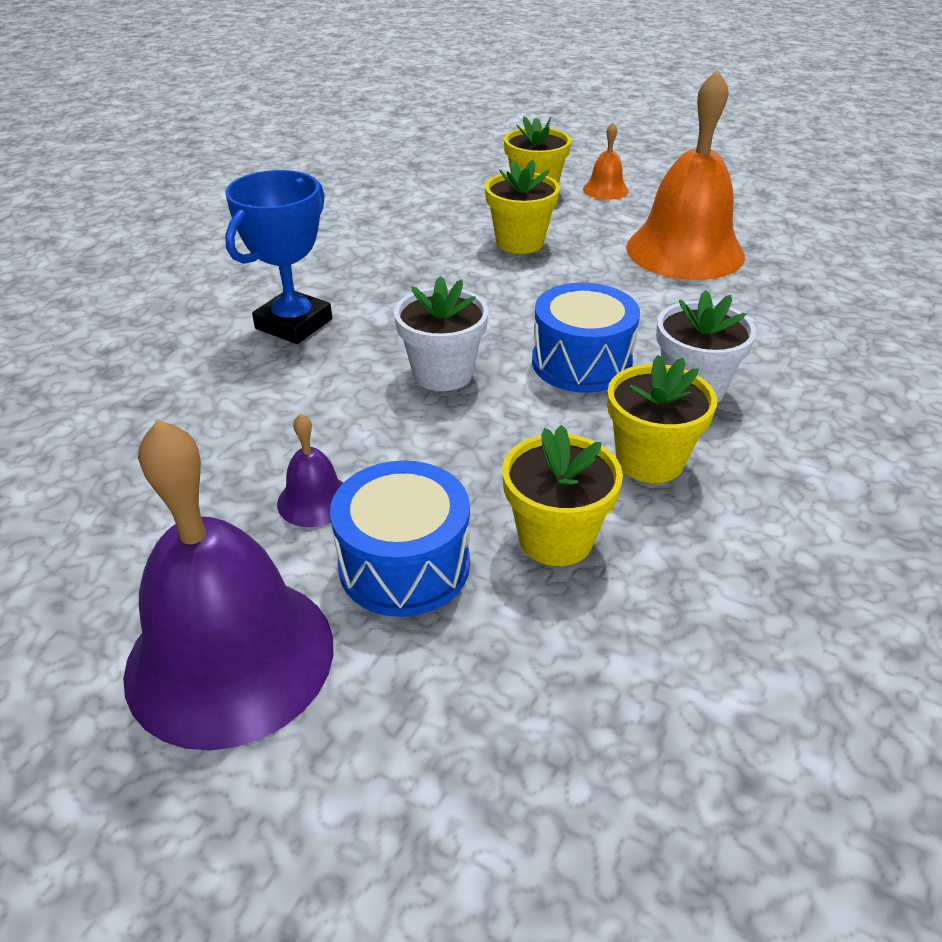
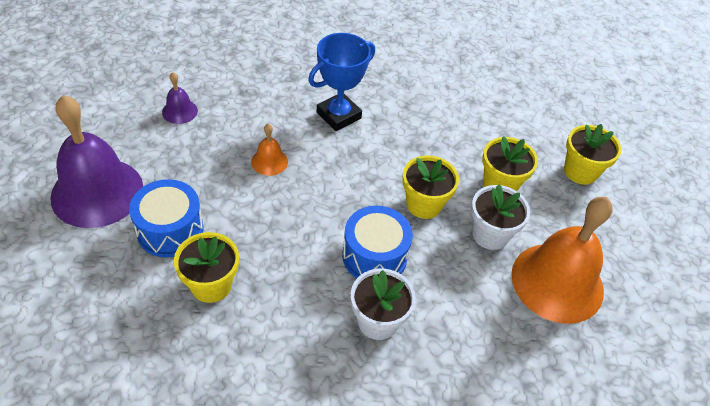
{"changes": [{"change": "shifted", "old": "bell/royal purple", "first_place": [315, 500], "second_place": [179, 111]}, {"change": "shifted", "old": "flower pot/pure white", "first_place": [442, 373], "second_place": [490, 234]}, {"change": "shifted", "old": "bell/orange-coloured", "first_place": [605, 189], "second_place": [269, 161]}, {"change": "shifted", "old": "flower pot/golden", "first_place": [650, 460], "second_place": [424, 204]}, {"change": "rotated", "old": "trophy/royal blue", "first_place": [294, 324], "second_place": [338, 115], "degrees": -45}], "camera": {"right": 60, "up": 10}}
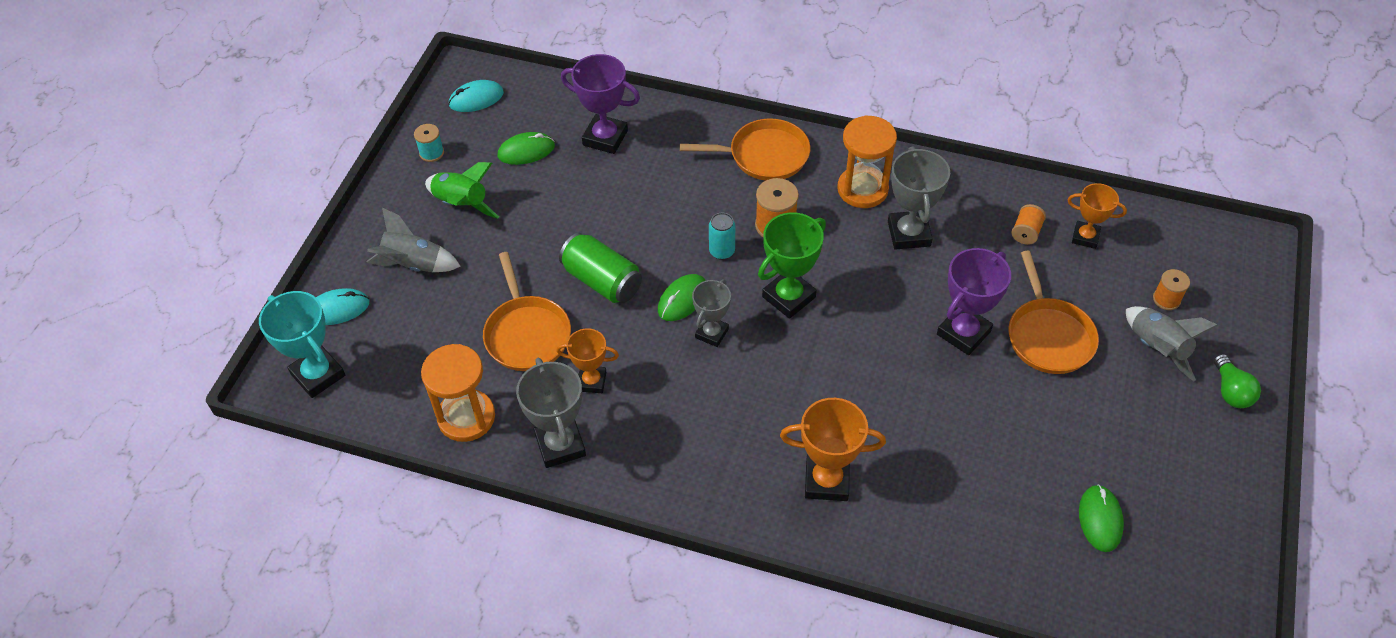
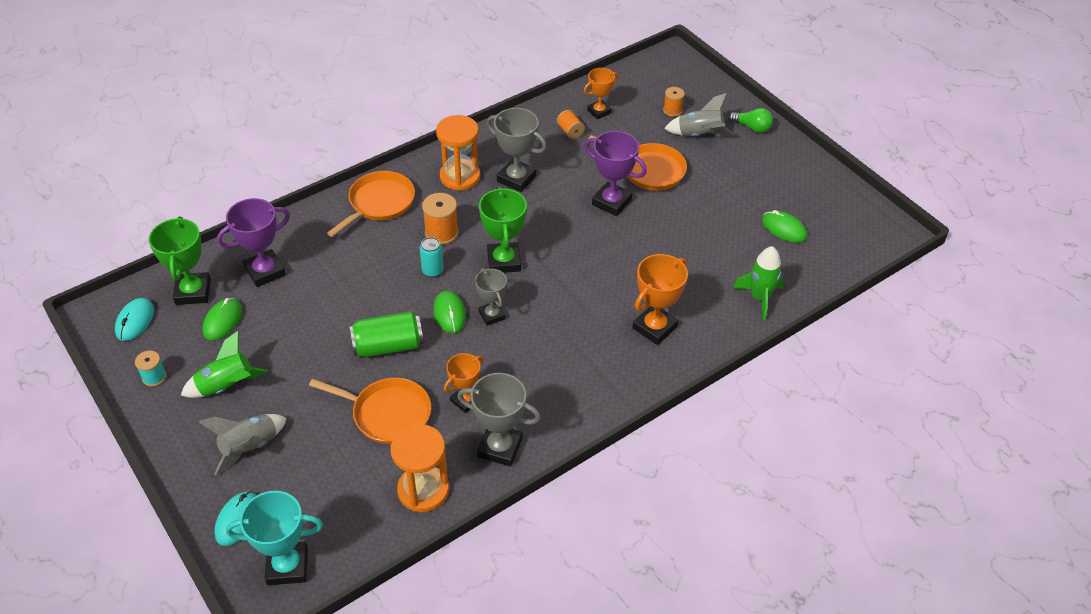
{"changes": [{"change": "new", "new": "trophy/emerald", "second_place": [193, 292]}, {"change": "new", "new": "rocket/emerald", "second_place": [759, 298]}, {"change": "rotated", "old": "trophy/royal purple", "first_place": [963, 333], "second_place": [611, 202], "degrees": -45}], "camera": {"right": -55, "up": -5}}
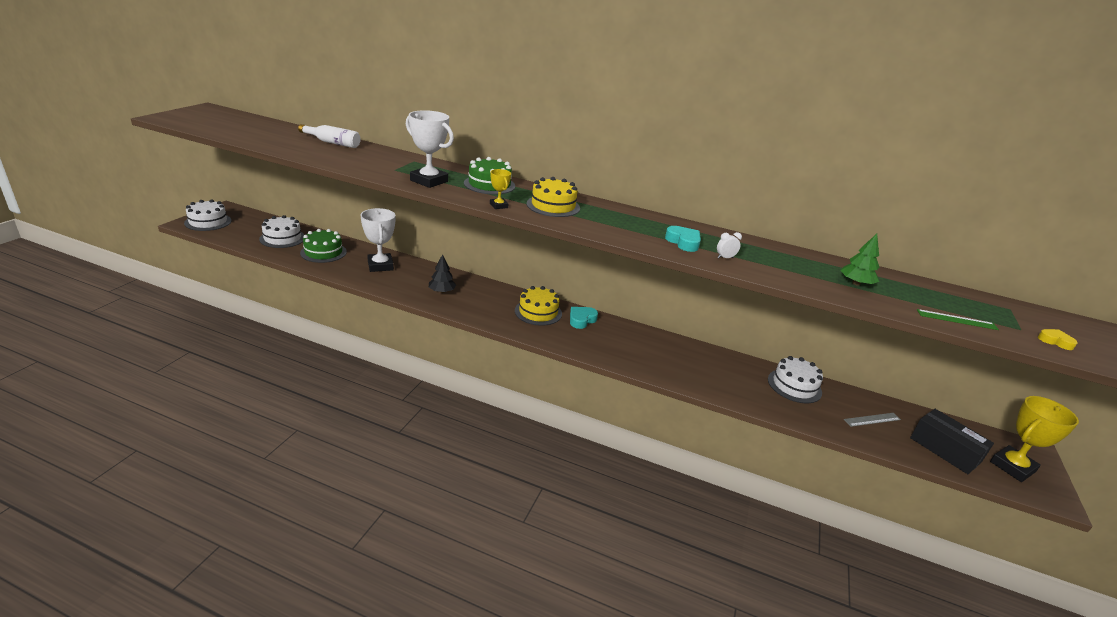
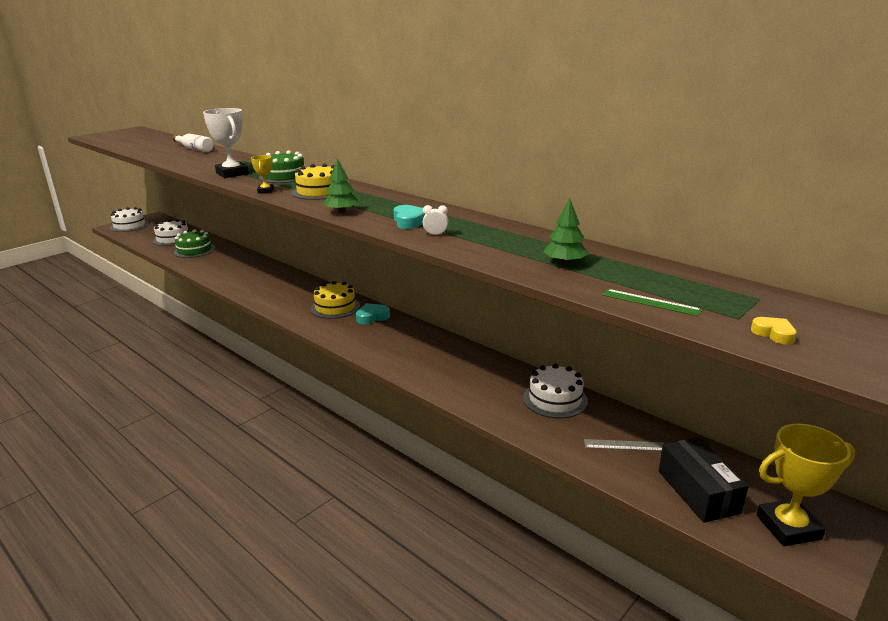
{"changes": [{"change": "gone", "old": "trophy/pure white", "first_place": [380, 266]}, {"change": "gone", "old": "fir tree/ebony", "first_place": [442, 291]}, {"change": "new", "new": "fir tree/emerald", "second_place": [341, 212]}], "camera": {"right": 25, "up": -5}}
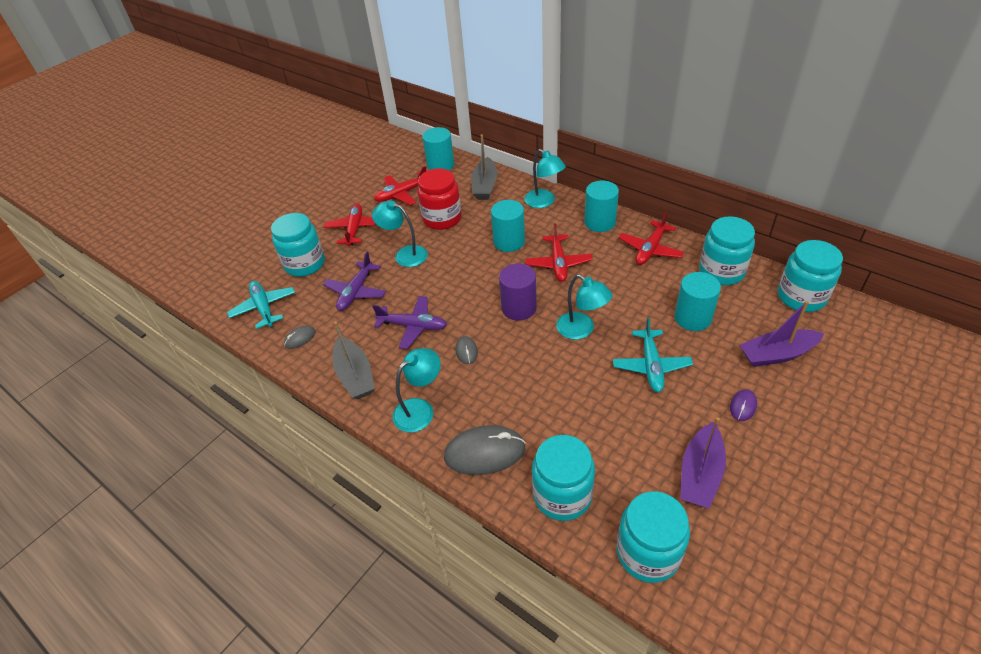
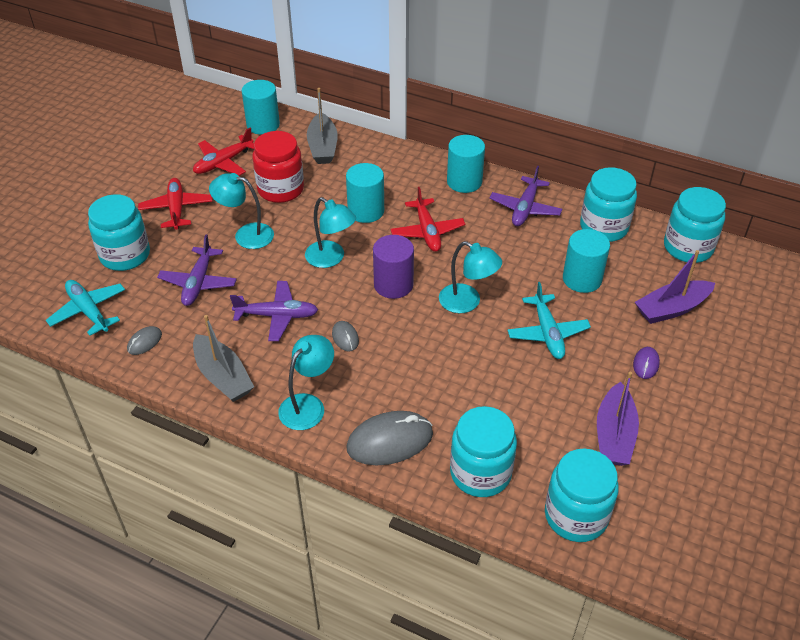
{"changes": [{"change": "shifted", "old": "desk lamp/teal", "first_place": [544, 202], "second_place": [331, 258]}, {"change": "repainted", "old": "plane/crimson", "new": "plane/royal purple", "first_place": [650, 249], "second_place": [525, 208]}], "camera": {"right": -15, "up": 0}}
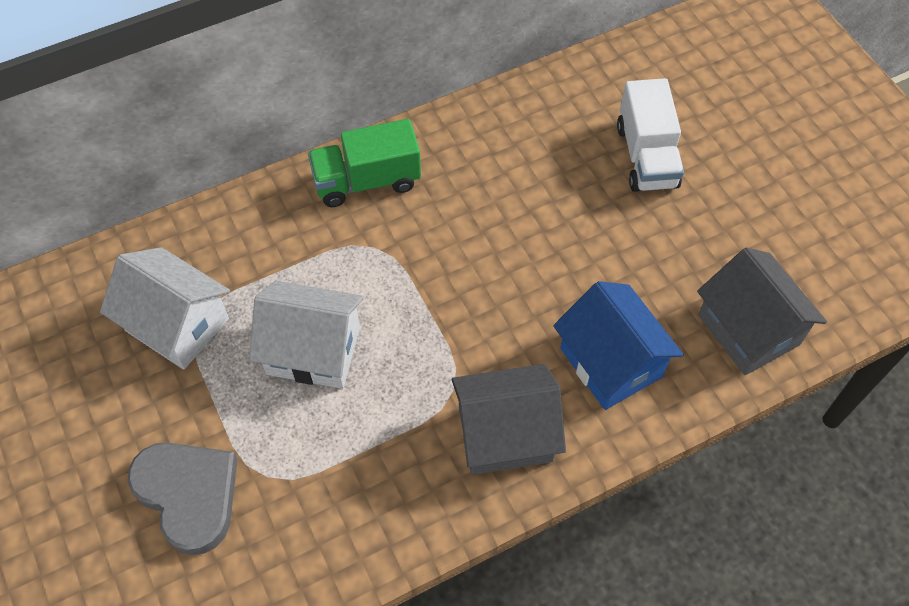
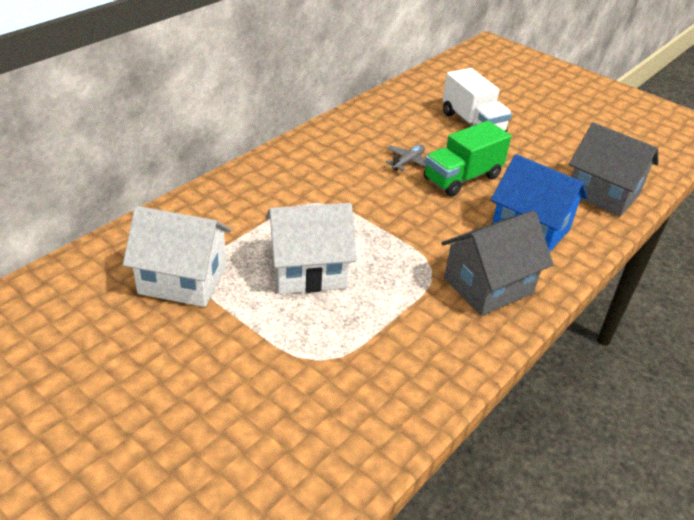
{"changes": [{"change": "gone", "old": "heart shape/gray", "first_place": [188, 495]}, {"change": "new", "new": "plane/gray", "second_place": [408, 162]}, {"change": "shifted", "old": "toy truck/emerald", "first_place": [367, 181], "second_place": [462, 178]}], "camera": {"right": -25, "up": -20}}
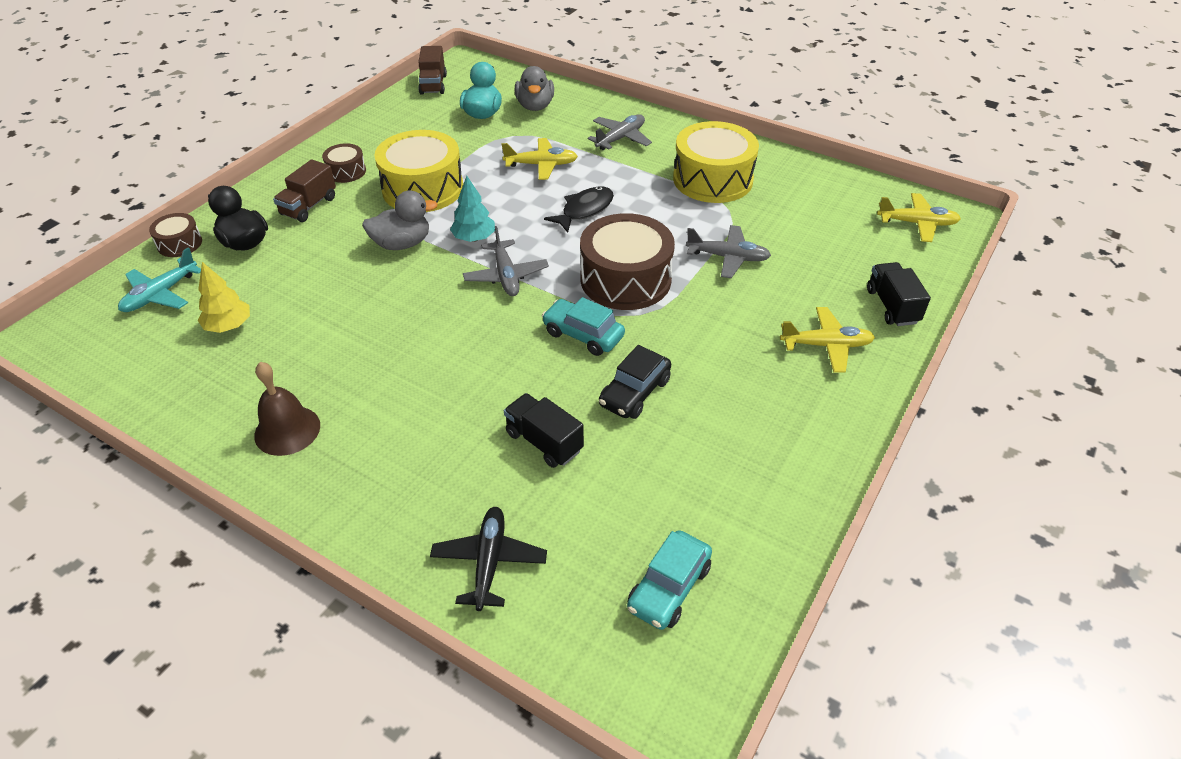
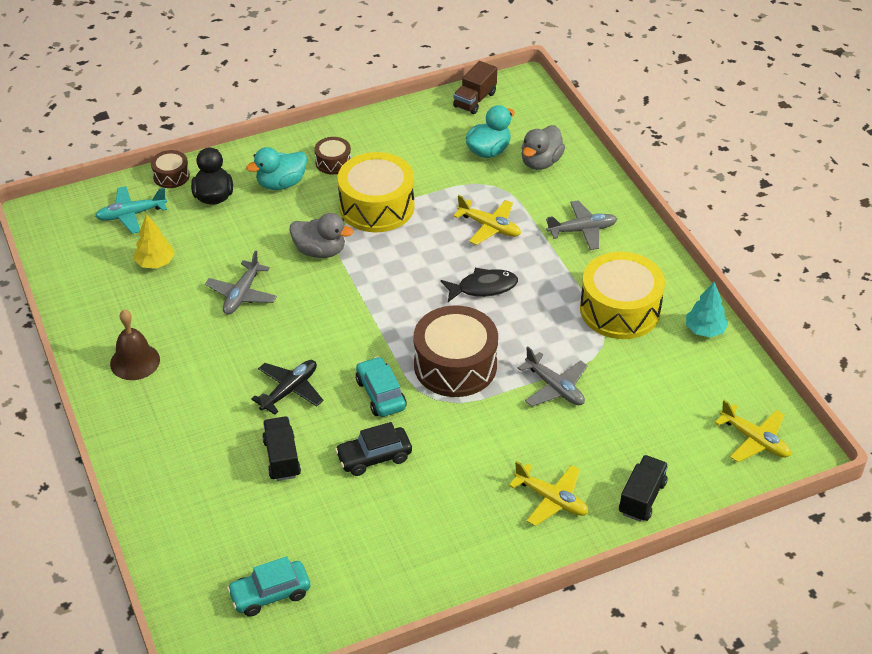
{"changes": [{"change": "shifted", "old": "plane/ebony", "first_place": [489, 562], "second_place": [290, 390]}, {"change": "shifted", "old": "fir tree/teal", "first_place": [474, 238], "second_place": [705, 330]}, {"change": "shifted", "old": "plane/gray", "first_place": [506, 276], "second_place": [242, 295]}, {"change": "swapped", "old": "toy truck/russet", "new": "duck/teal", "first_place": [309, 206], "second_place": [281, 184]}], "camera": {"right": 35, "up": 0}}
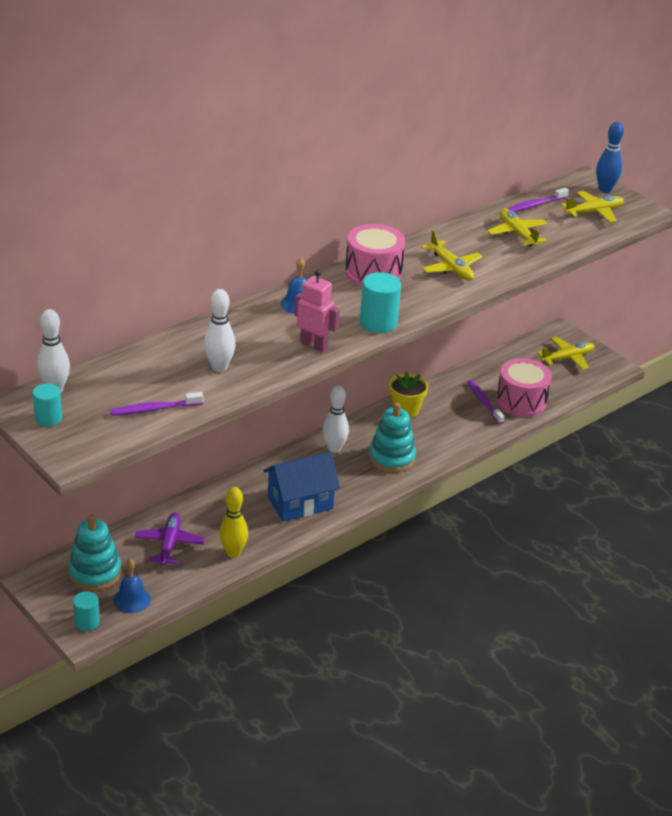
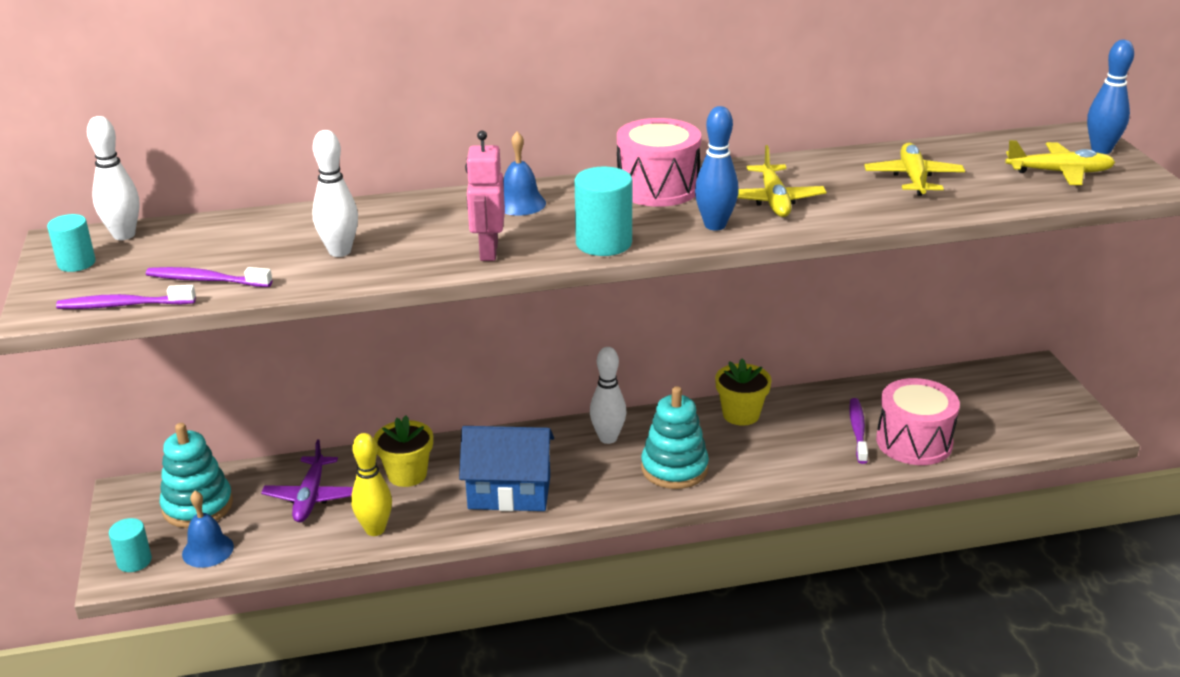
{"changes": [{"change": "gone", "old": "plane/golden", "first_place": [567, 358]}, {"change": "new", "new": "flower pot/golden", "second_place": [407, 474]}, {"change": "new", "new": "bowling pin/royal blue", "second_place": [715, 225]}, {"change": "shifted", "old": "tooth brush/royal purple", "first_place": [535, 205], "second_place": [124, 305]}, {"change": "rotated", "old": "plane/royal purple", "first_place": [169, 544], "second_place": [310, 497], "degrees": 150}, {"change": "rotated", "old": "toy robot/rose-pink", "first_place": [314, 345], "second_place": [488, 251], "degrees": -150}], "camera": {"right": 30, "up": -5}}
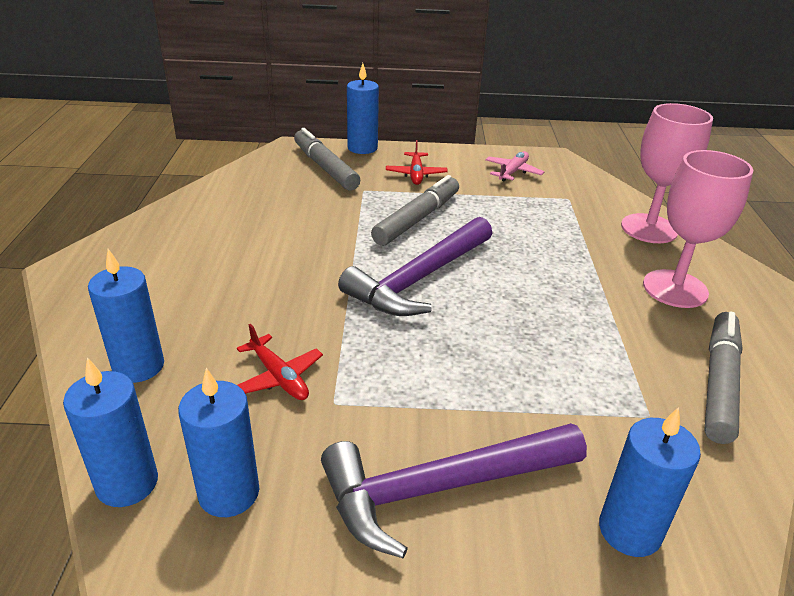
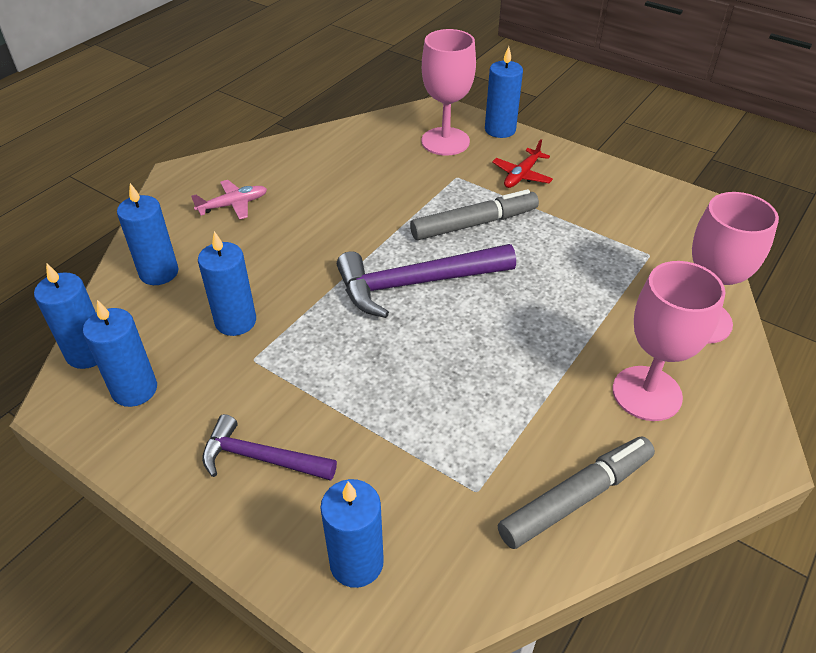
{"changes": [{"change": "shifted", "old": "plane/rose-pink", "first_place": [513, 172], "second_place": [233, 205]}, {"change": "swapped", "old": "plane/crimson", "new": "candle/royal blue", "first_place": [278, 376], "second_place": [235, 321]}, {"change": "swapped", "old": "marker/gray", "new": "wine glass/rose-pink", "first_place": [325, 167], "second_place": [445, 141]}, {"change": "scaled", "old": "hammer/royal purple", "first_place": [441, 488], "second_place": [261, 458], "factor": 0.63}], "camera": {"right": 35, "up": 10}}
